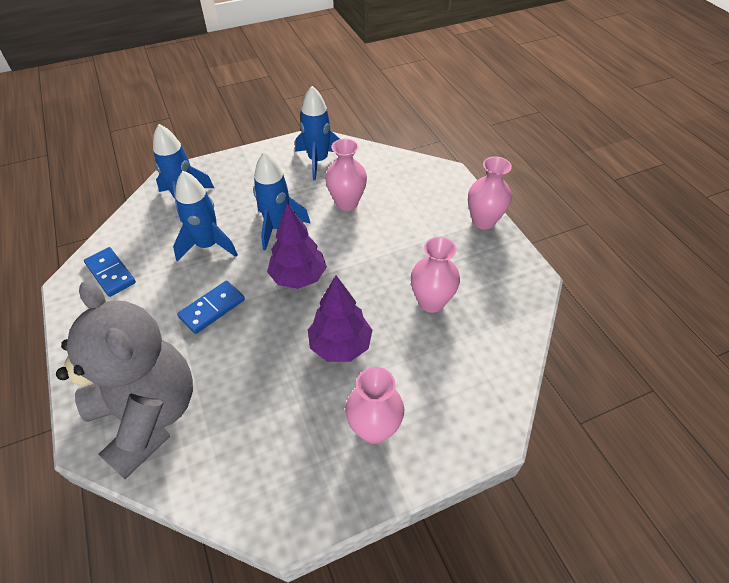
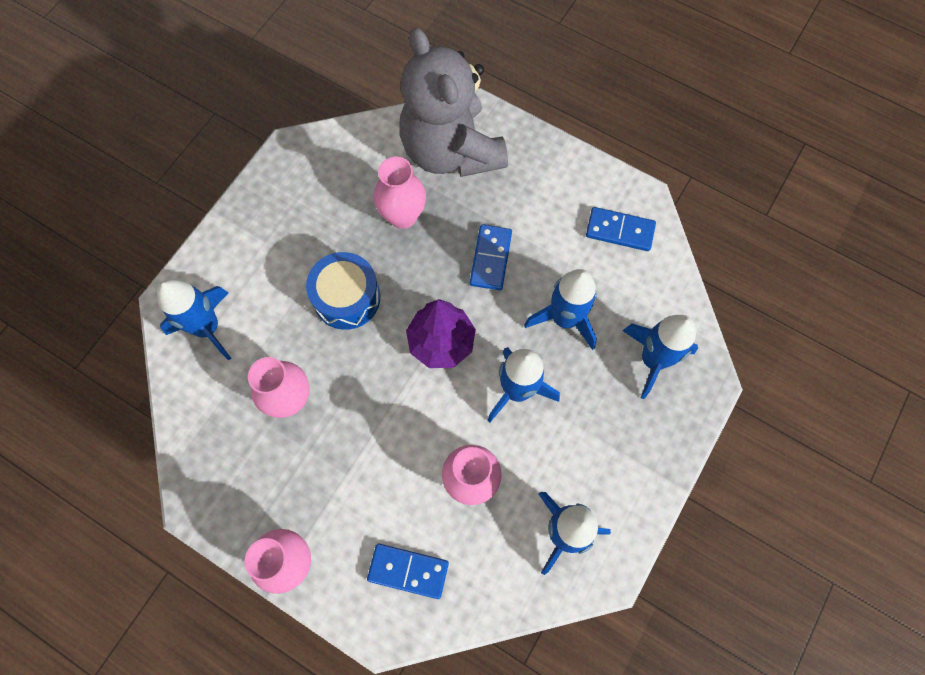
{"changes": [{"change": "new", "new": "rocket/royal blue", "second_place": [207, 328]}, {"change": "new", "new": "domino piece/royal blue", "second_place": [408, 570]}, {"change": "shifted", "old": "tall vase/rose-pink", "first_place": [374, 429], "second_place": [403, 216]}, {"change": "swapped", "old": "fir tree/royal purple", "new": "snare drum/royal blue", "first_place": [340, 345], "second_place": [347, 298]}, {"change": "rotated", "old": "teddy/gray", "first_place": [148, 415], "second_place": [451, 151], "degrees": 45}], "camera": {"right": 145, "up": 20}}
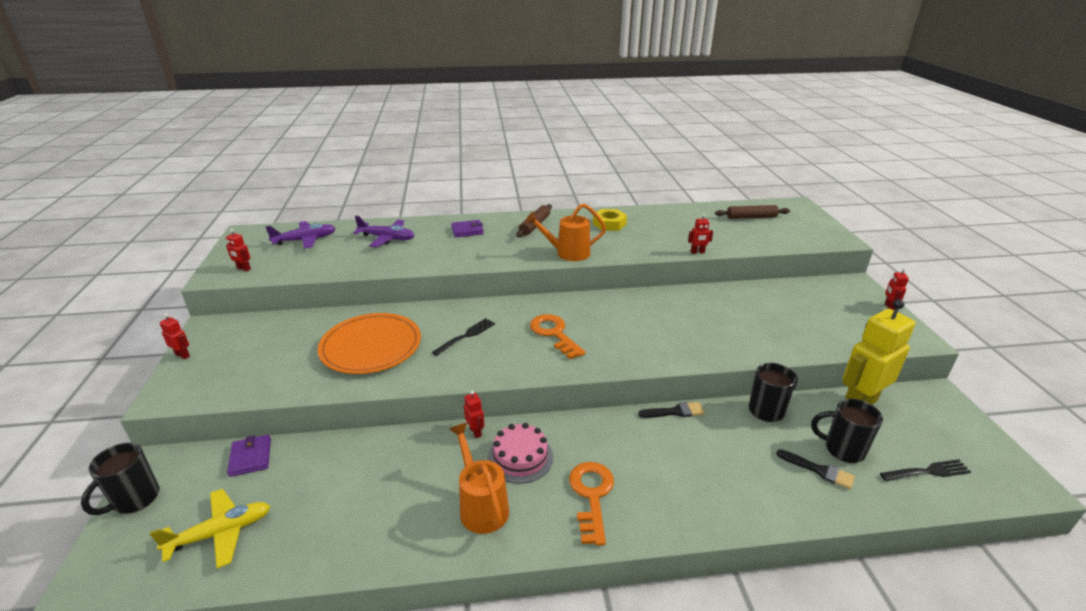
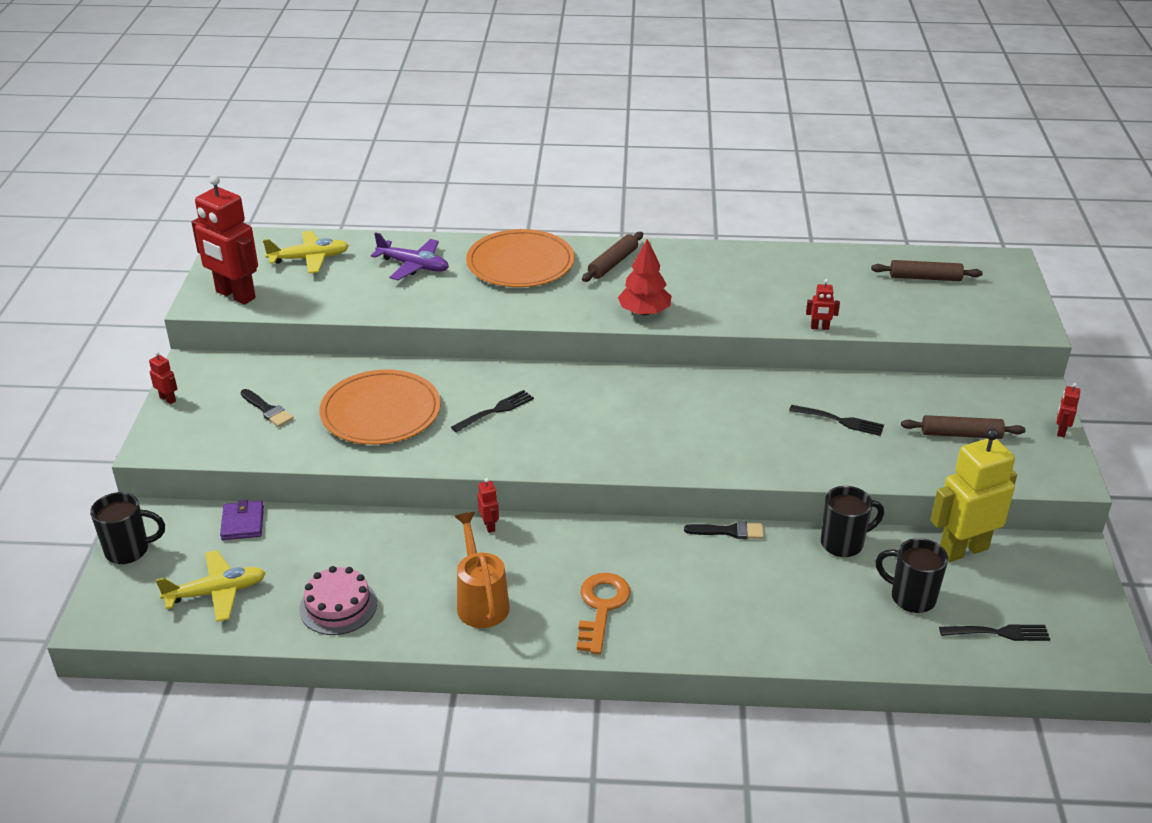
{"changes": [{"change": "gone", "old": "key/orange-coloured", "first_place": [554, 334]}, {"change": "gone", "old": "nut/golden", "first_place": [609, 224]}, {"change": "new", "new": "table fork/ebony", "second_place": [840, 421]}, {"change": "new", "new": "rolling pin/russet", "second_place": [961, 434]}, {"change": "shifted", "old": "layer cake/rose-pink", "first_place": [520, 457], "second_place": [338, 606]}, {"change": "shifted", "old": "paintbrush/ebony", "first_place": [819, 470], "second_place": [267, 410]}, {"change": "swapped", "old": "billfold/royal purple", "new": "plate/orange-coloured", "first_place": [467, 230], "second_place": [520, 263]}, {"change": "swapped", "old": "watering can/orange-coloured", "new": "fir tree/crimson", "first_place": [567, 253], "second_place": [644, 312]}, {"change": "repainted", "old": "plane/royal purple", "new": "plane/golden", "first_place": [305, 240], "second_place": [309, 259]}, {"change": "rotated", "old": "tea mug/ebony", "first_place": [135, 500], "second_place": [129, 550], "degrees": -135}, {"change": "scaled", "old": "toy robot/crimson", "first_place": [243, 269], "second_place": [235, 295], "factor": 2.42}], "camera": {"right": 10, "up": 5}}
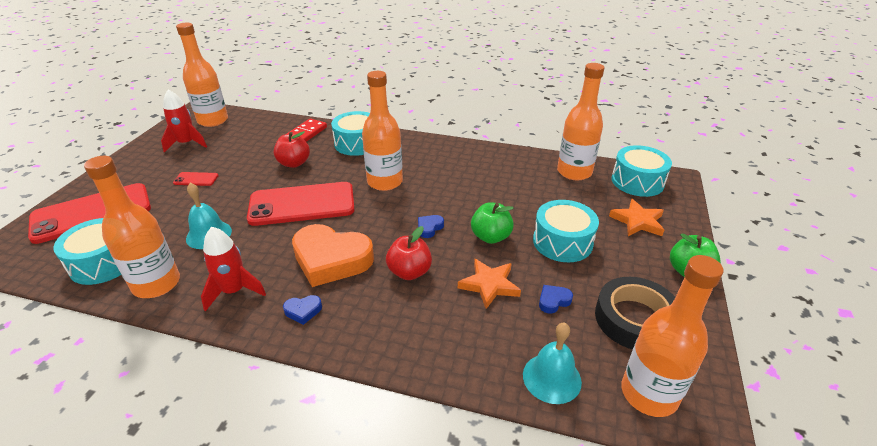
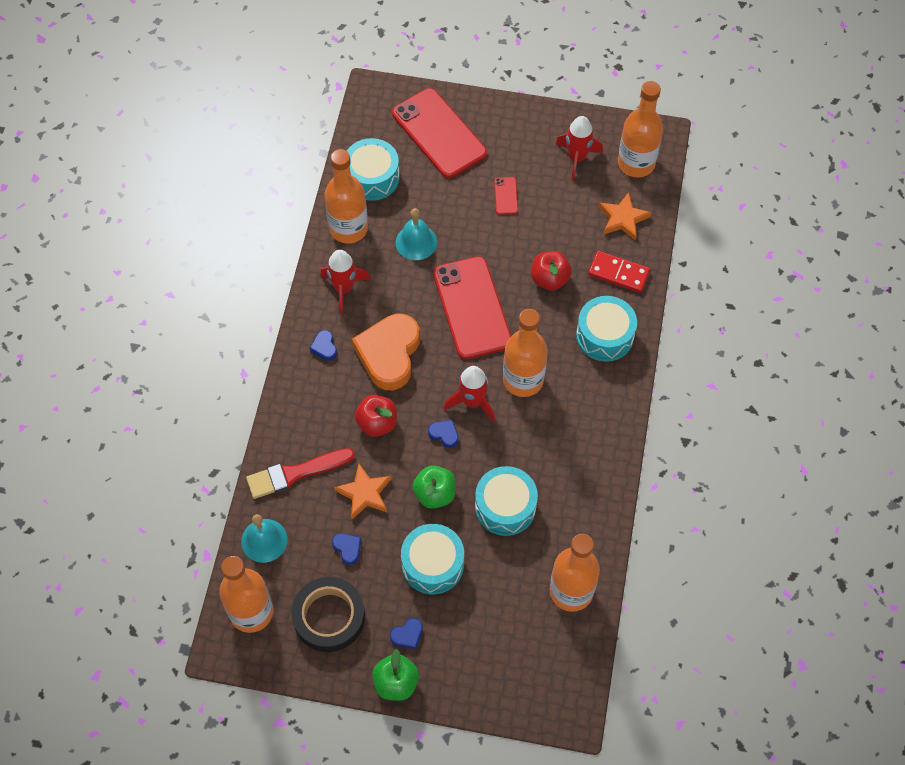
{"changes": [{"change": "new", "new": "paintbrush/crimson", "second_place": [295, 473]}, {"change": "new", "new": "heart shape/royal blue", "second_place": [407, 635]}, {"change": "new", "new": "rocket/crimson", "second_place": [472, 402]}, {"change": "shifted", "old": "star/orange-coloured", "first_place": [637, 221], "second_place": [623, 219]}, {"change": "shifted", "old": "snare drum/teal", "first_place": [637, 181], "second_place": [505, 507]}], "camera": {"right": 85, "up": 25}}
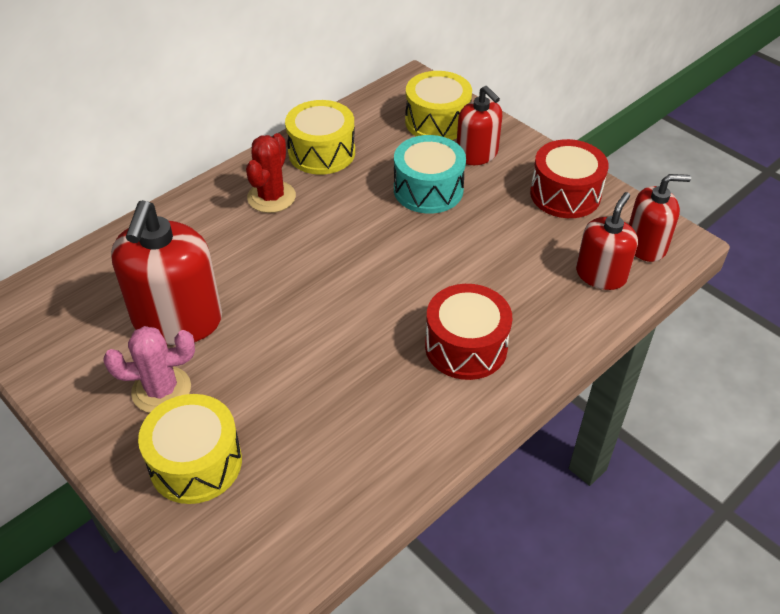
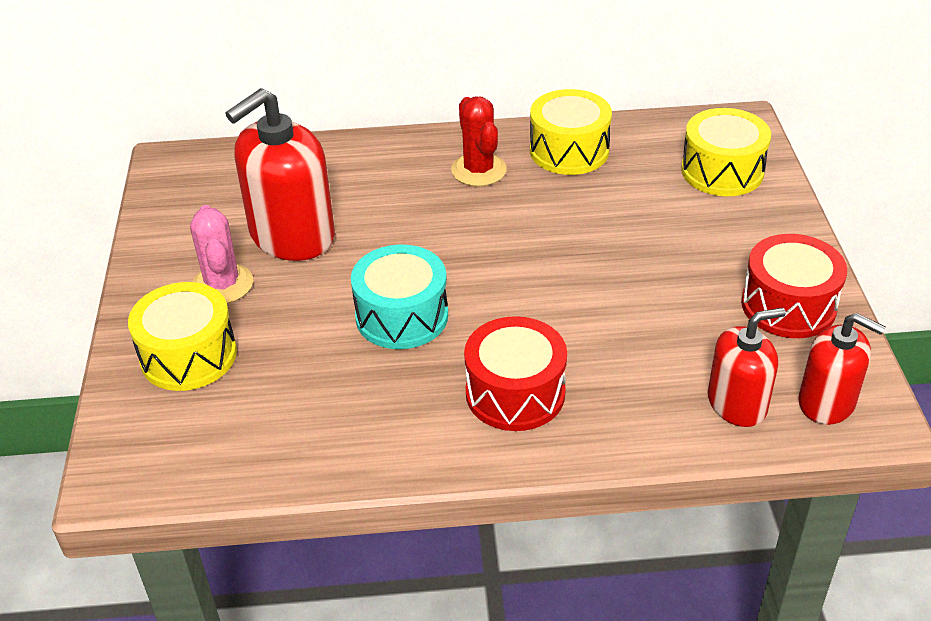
{"changes": [{"change": "gone", "old": "soap pump/crimson", "first_place": [477, 154]}, {"change": "shifted", "old": "snare drum/teal", "first_place": [428, 190], "second_place": [402, 316]}, {"change": "rotated", "old": "cactus/rose-pink", "first_place": [161, 390], "second_place": [222, 284], "degrees": 45}, {"change": "rotated", "old": "cactus/crimson", "first_place": [271, 197], "second_place": [478, 170], "degrees": -75}], "camera": {"right": 40, "up": -5}}
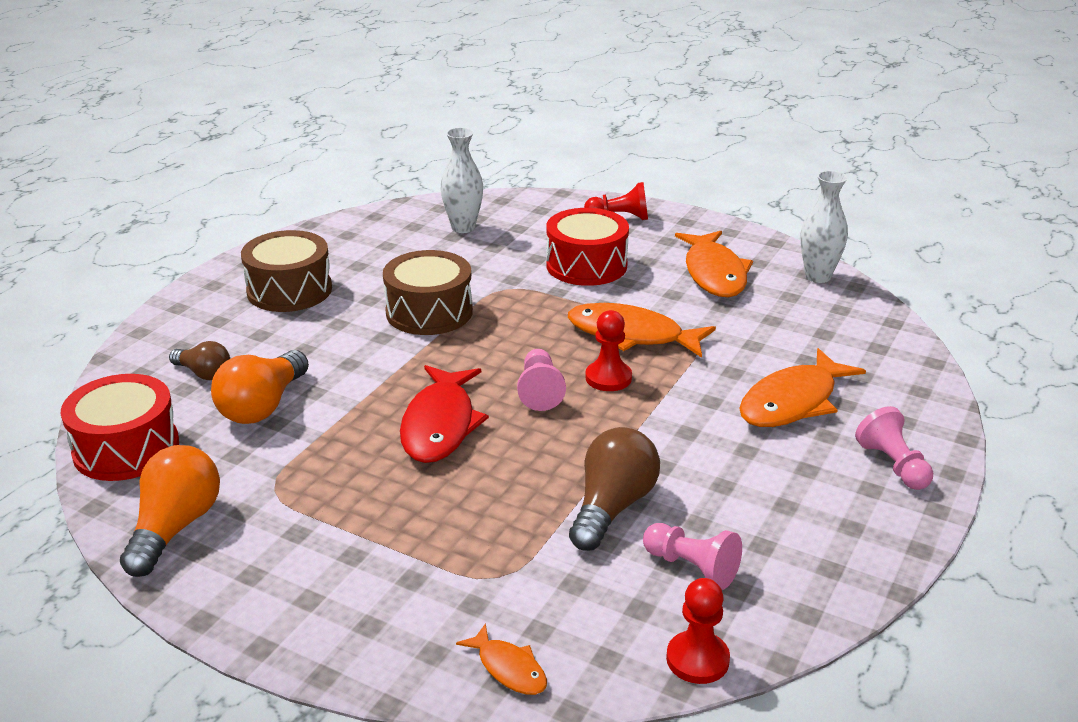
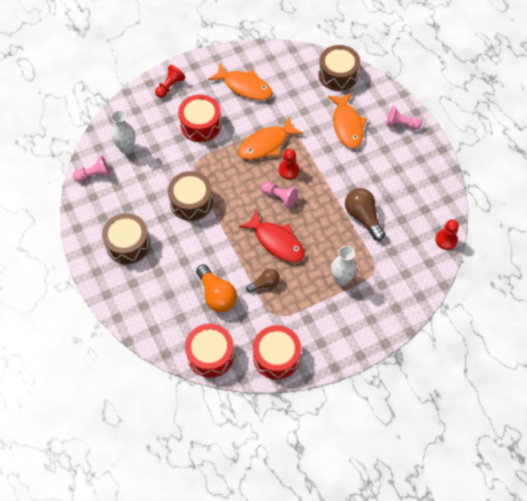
{"changes": [{"change": "gone", "old": "toy fish/orange-coloured", "first_place": [509, 668]}, {"change": "new", "new": "snare drum/russet", "second_place": [338, 75]}, {"change": "shifted", "old": "light bulb/russet", "first_place": [204, 373], "second_place": [265, 284]}, {"change": "shifted", "old": "chess pawn/rose-pink", "first_place": [691, 567], "second_place": [94, 175]}, {"change": "shifted", "old": "tall vase/pure white", "first_place": [818, 276], "second_place": [341, 279]}, {"change": "swapped", "old": "light bulb/orange-coloured", "new": "snare drum/crimson", "first_place": [175, 528], "second_place": [276, 356]}], "camera": {"right": -55, "up": 30}}
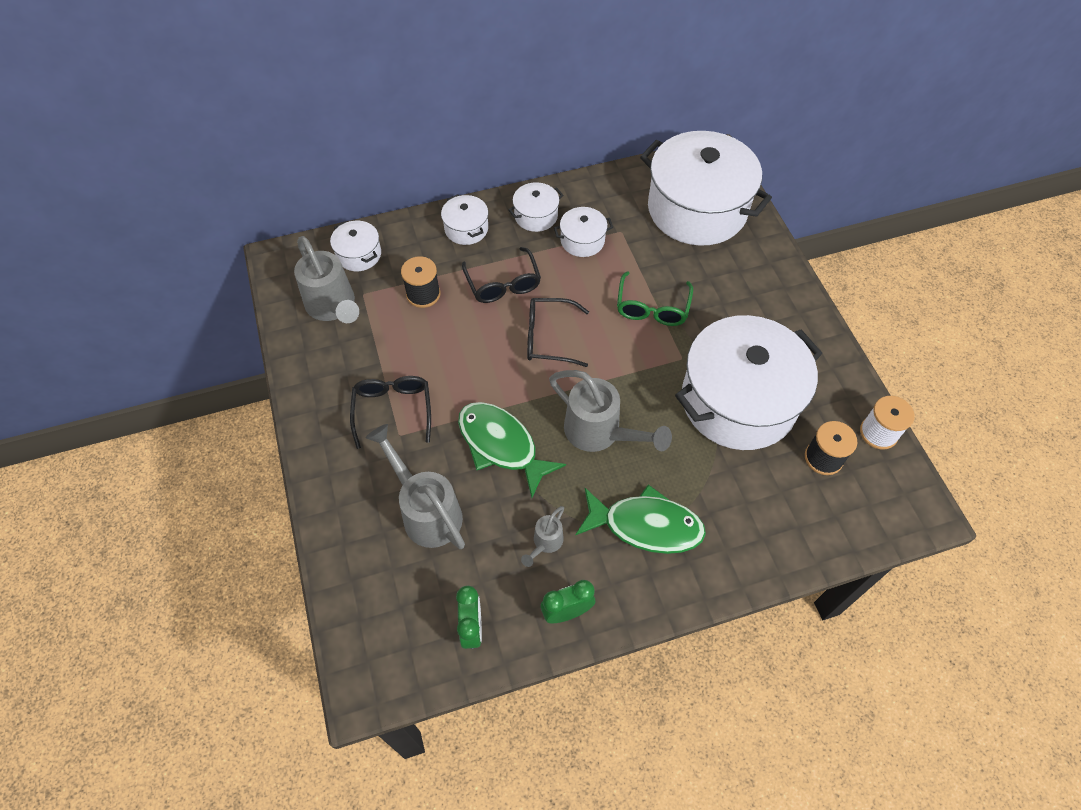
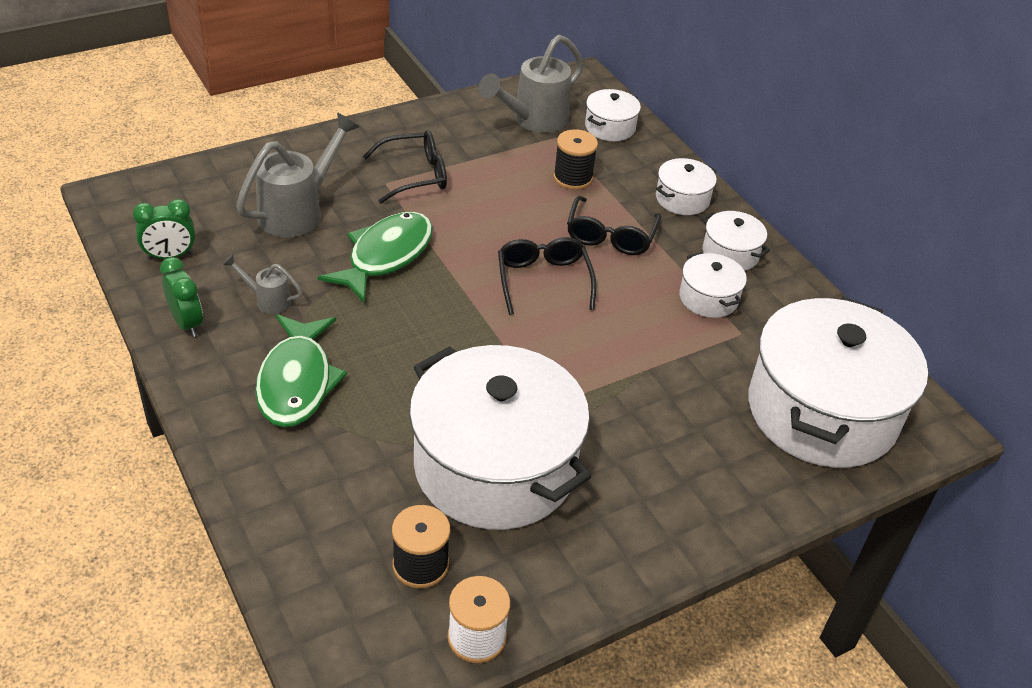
{"changes": [{"change": "gone", "old": "watering can/gray", "first_place": [600, 433]}, {"change": "gone", "old": "eyeglasses/emerald", "first_place": [652, 308]}, {"change": "rotated", "old": "eyeglasses/ebony", "first_place": [503, 284], "second_place": [610, 236], "degrees": -45}], "camera": {"right": 75, "up": -15}}
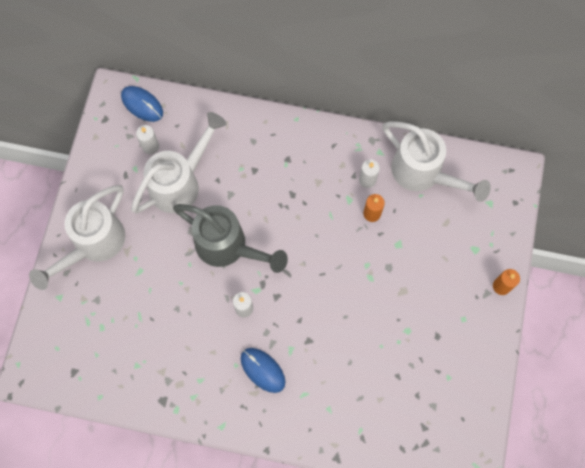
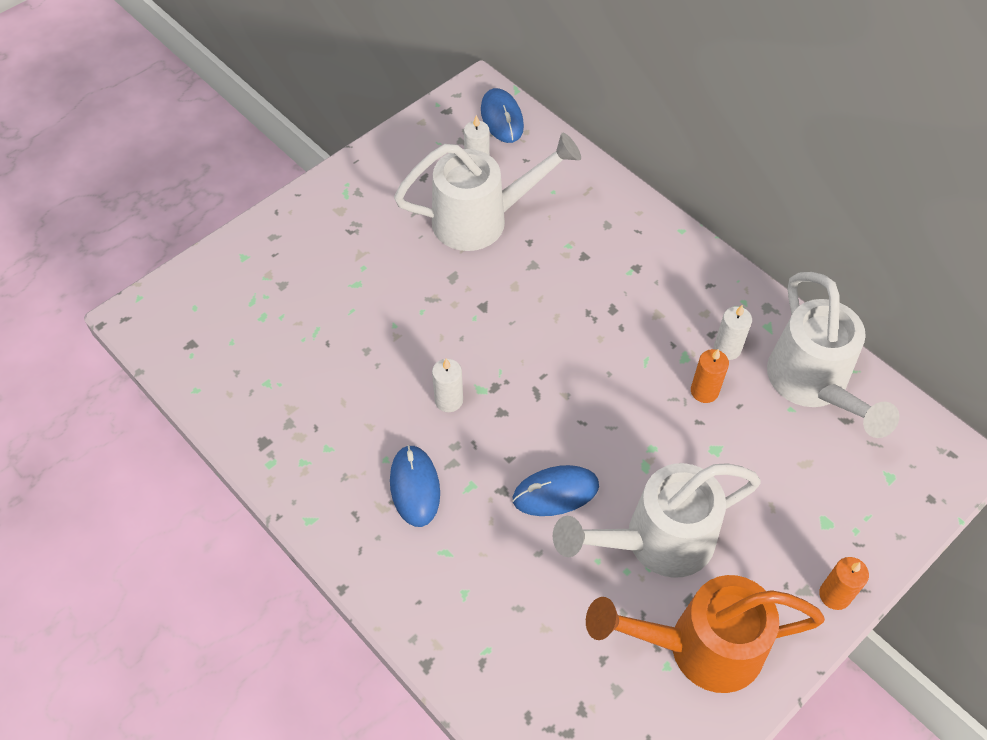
{"changes": [{"change": "gone", "old": "watering can/gray", "first_place": [228, 247]}, {"change": "new", "new": "PC mouse/royal blue", "second_place": [555, 492]}, {"change": "new", "new": "watering can/orange-coloured", "second_place": [698, 647]}, {"change": "shifted", "old": "watering can/pure white", "first_place": [93, 245], "second_place": [655, 542]}], "camera": {"right": 35, "up": -15}}
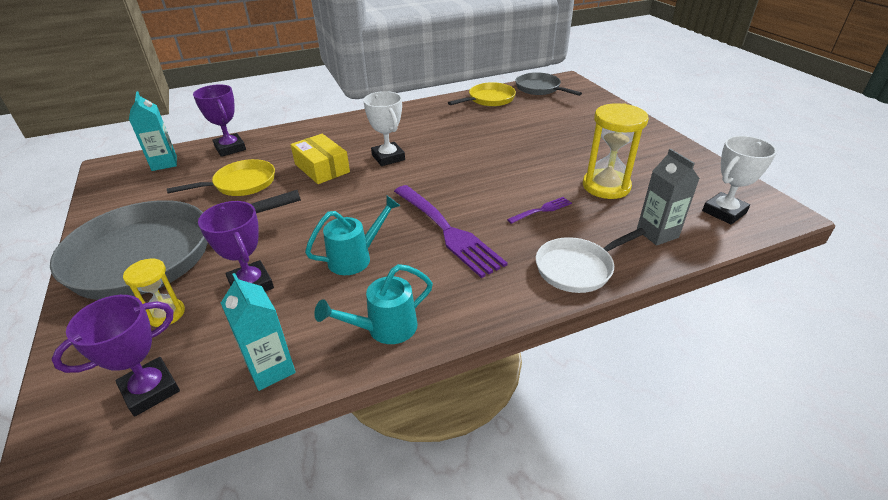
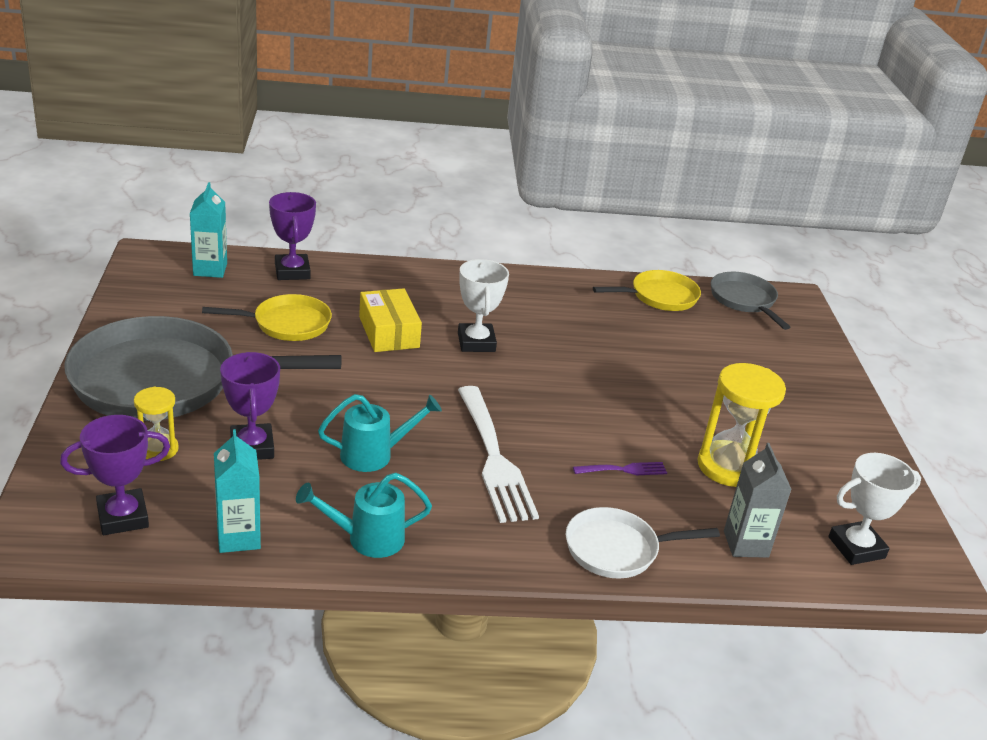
{"changes": [{"change": "repainted", "old": "table fork/royal purple", "new": "table fork/pure white", "first_place": [448, 231], "second_place": [494, 459]}], "camera": {"right": 15, "up": -5}}
